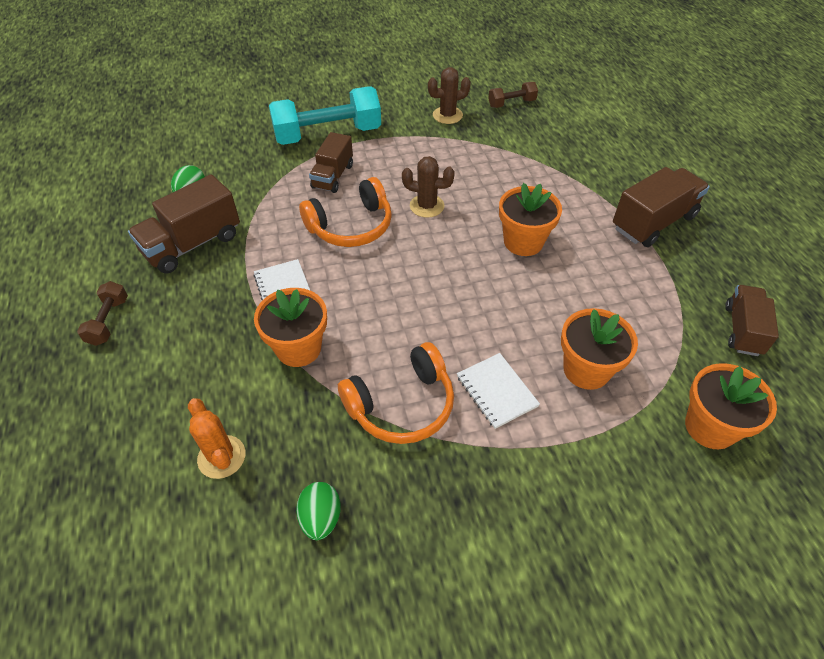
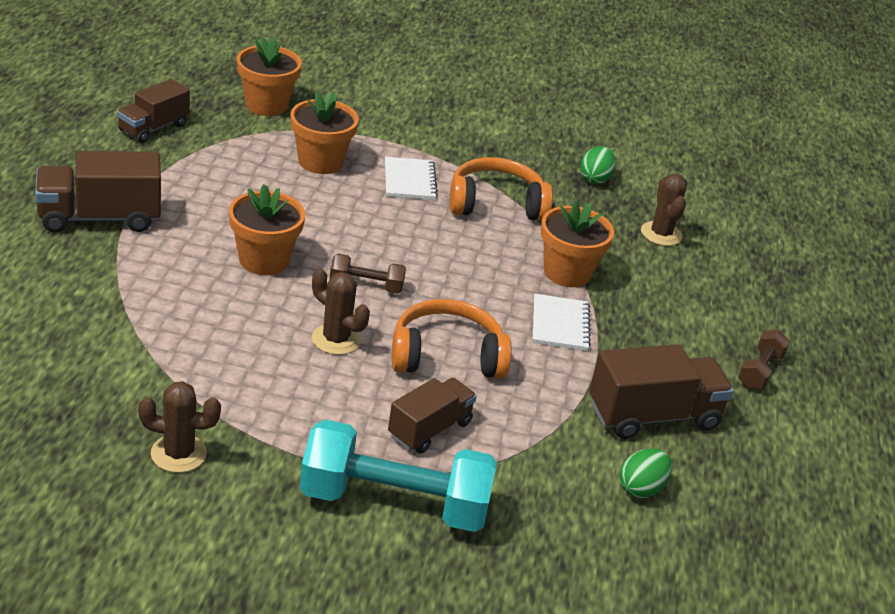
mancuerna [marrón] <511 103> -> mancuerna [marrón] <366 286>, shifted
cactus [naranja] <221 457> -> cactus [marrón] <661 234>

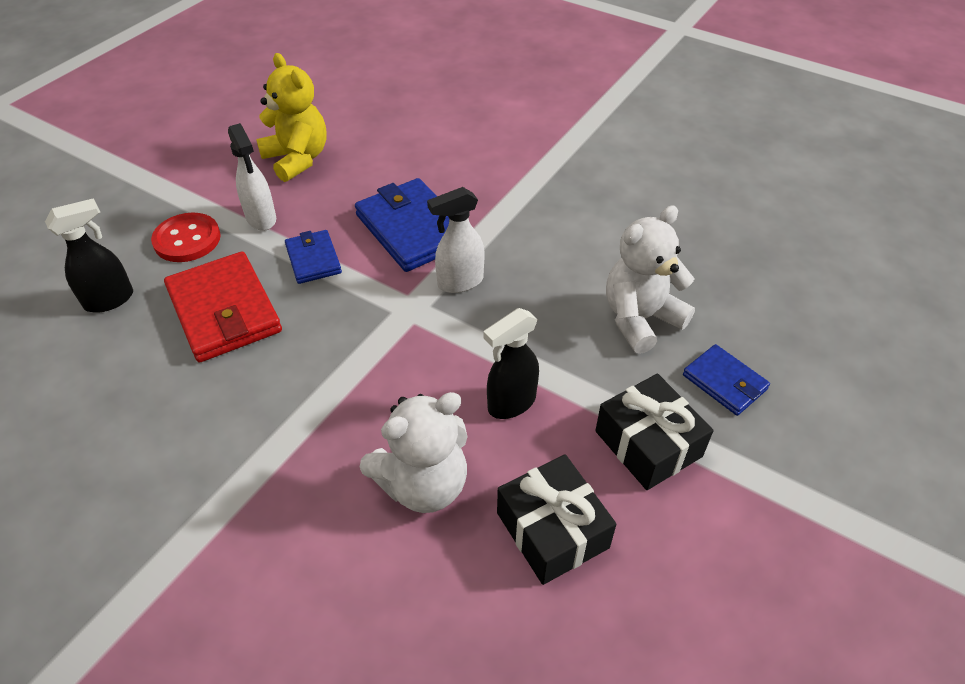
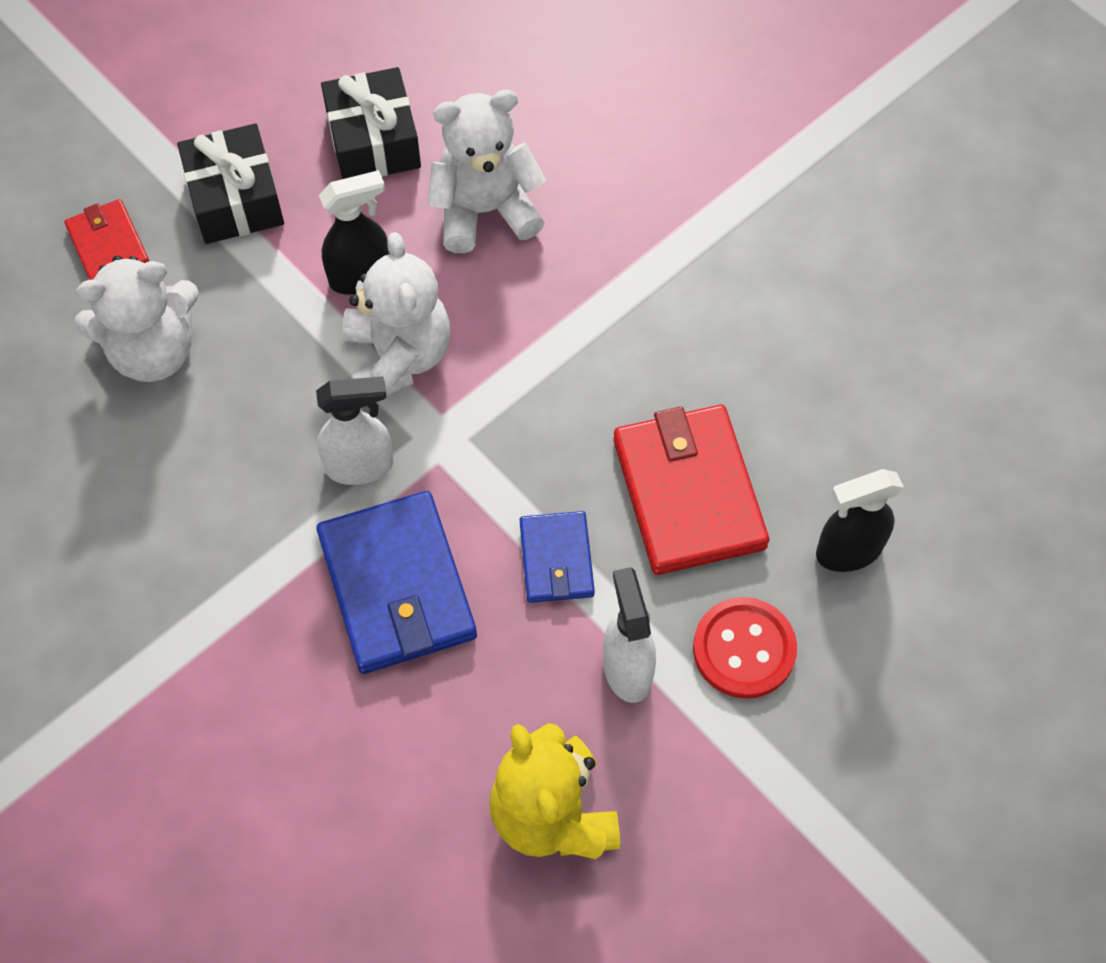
cartera [azul] <724 382> -> cartera [rojo] <108 246>
none -> osito [blanco] <398 357>

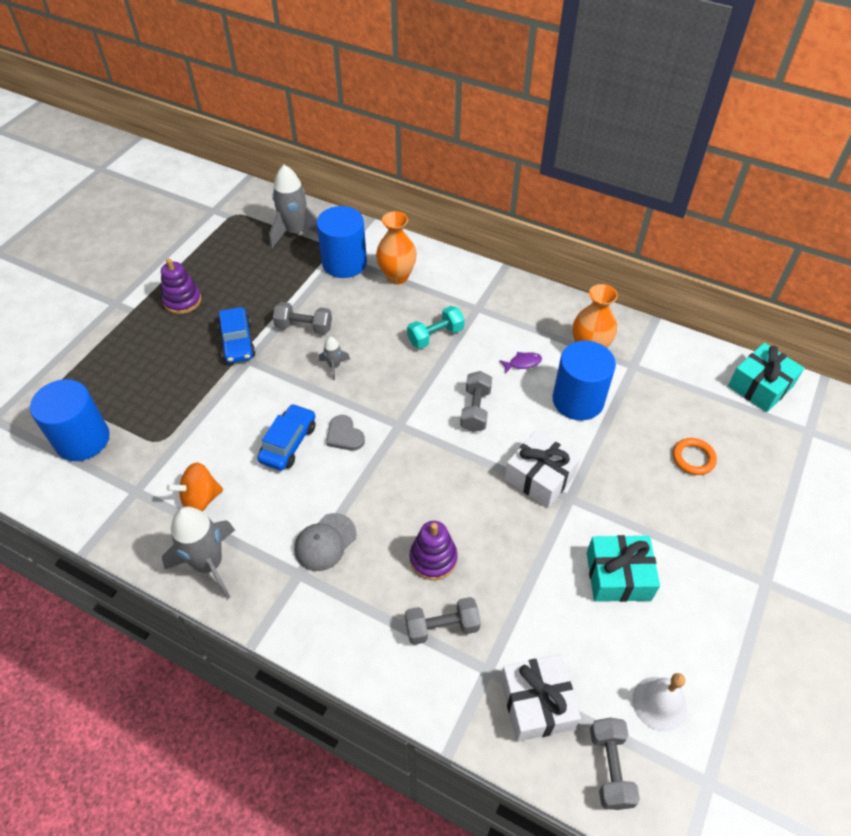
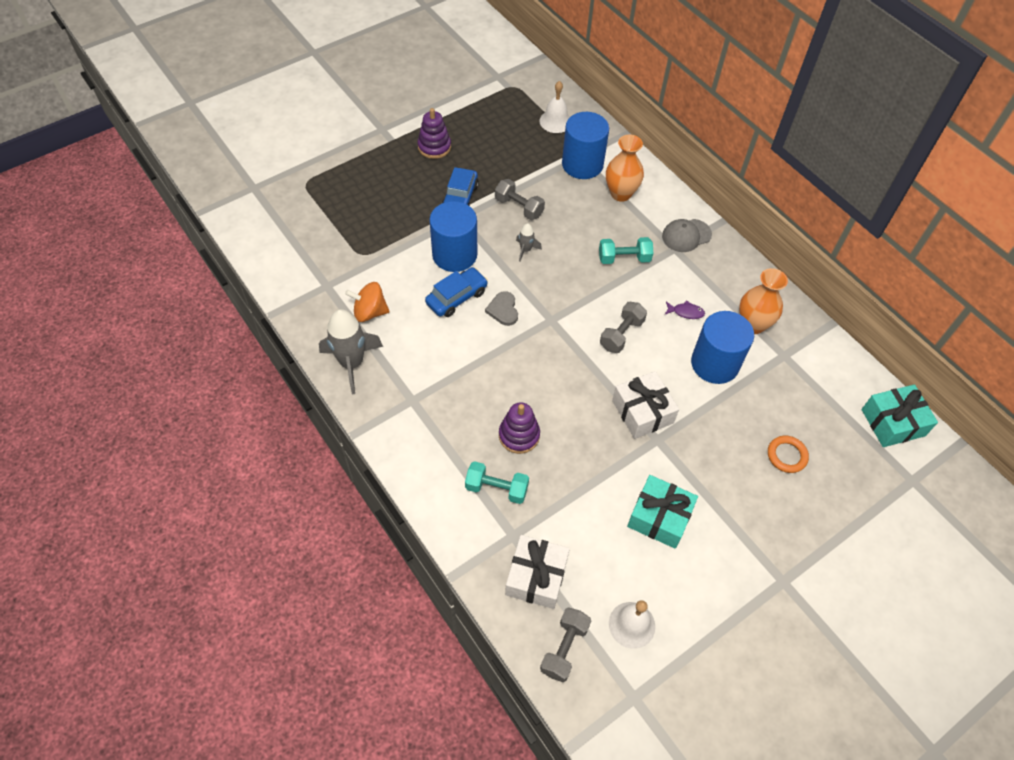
cilindro [azul] <82 439> -> cilindro [azul] <454 255>, shifted
mancuerna [gris] <442 627> -> mancuerna [turquesa] <496 488>
cohete [gris] <295 232> -> campana [blanco] <555 121>
gorra [gris] <325 542> -> gorra [gris] <686 235>, shifted

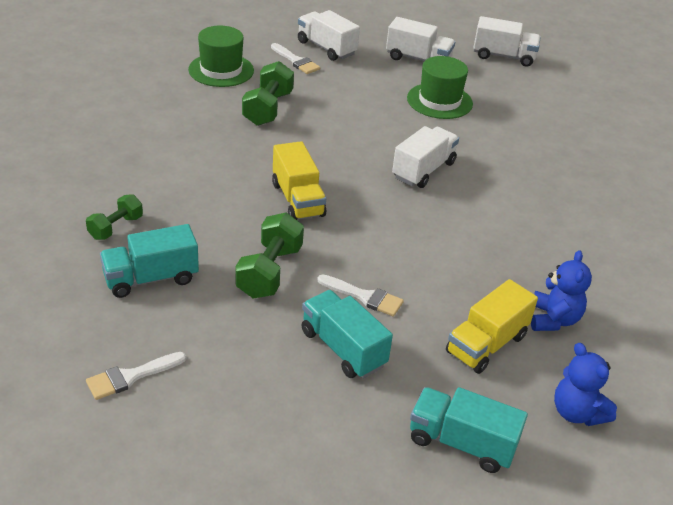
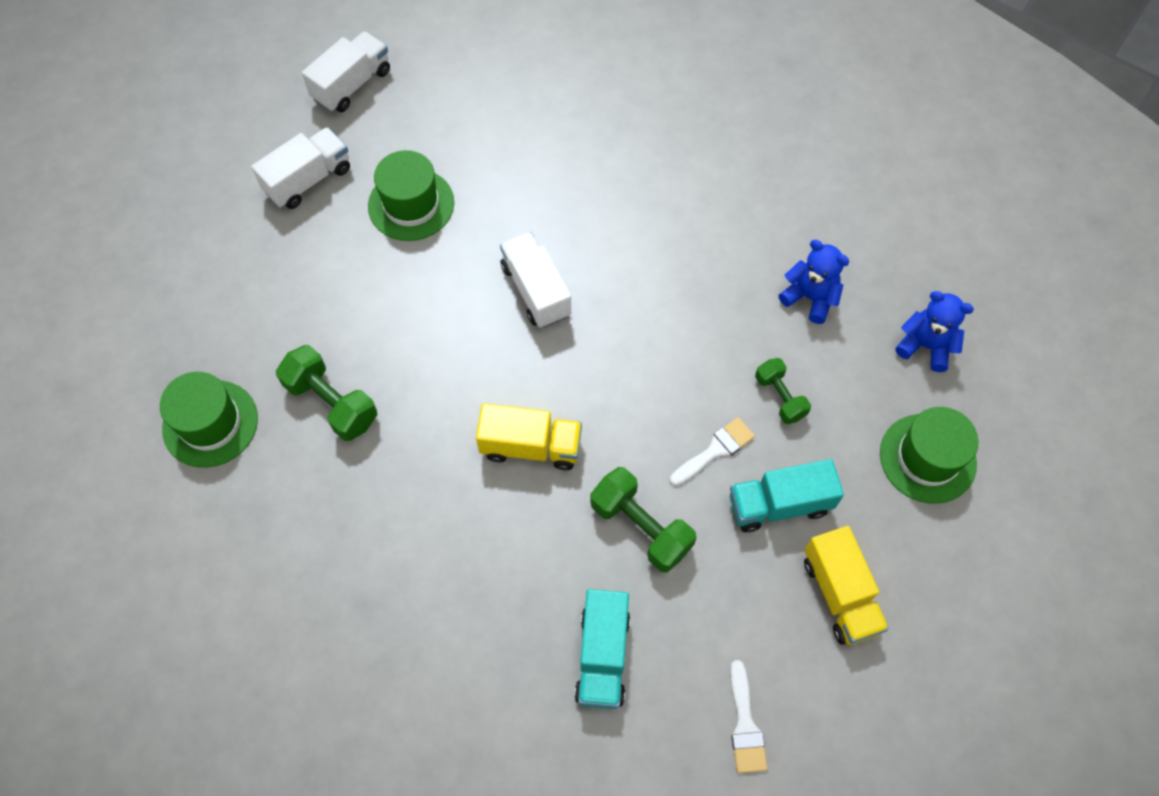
mancuerna [verde] <116 227> -> mancuerna [verde] <780 397>, shifted
camión [amarillo] <486 344> -> camión [amarillo] <839 594>, shifted
camión [turquesa] <461 443> -> sombrero [verde] <927 458>
osito [azul] <577 412> -> osito [azul] <925 346>, 150 degrees counterclockwise
pincel [blanco] <296 61> -> none
camión [blanco] <326 48> -> none

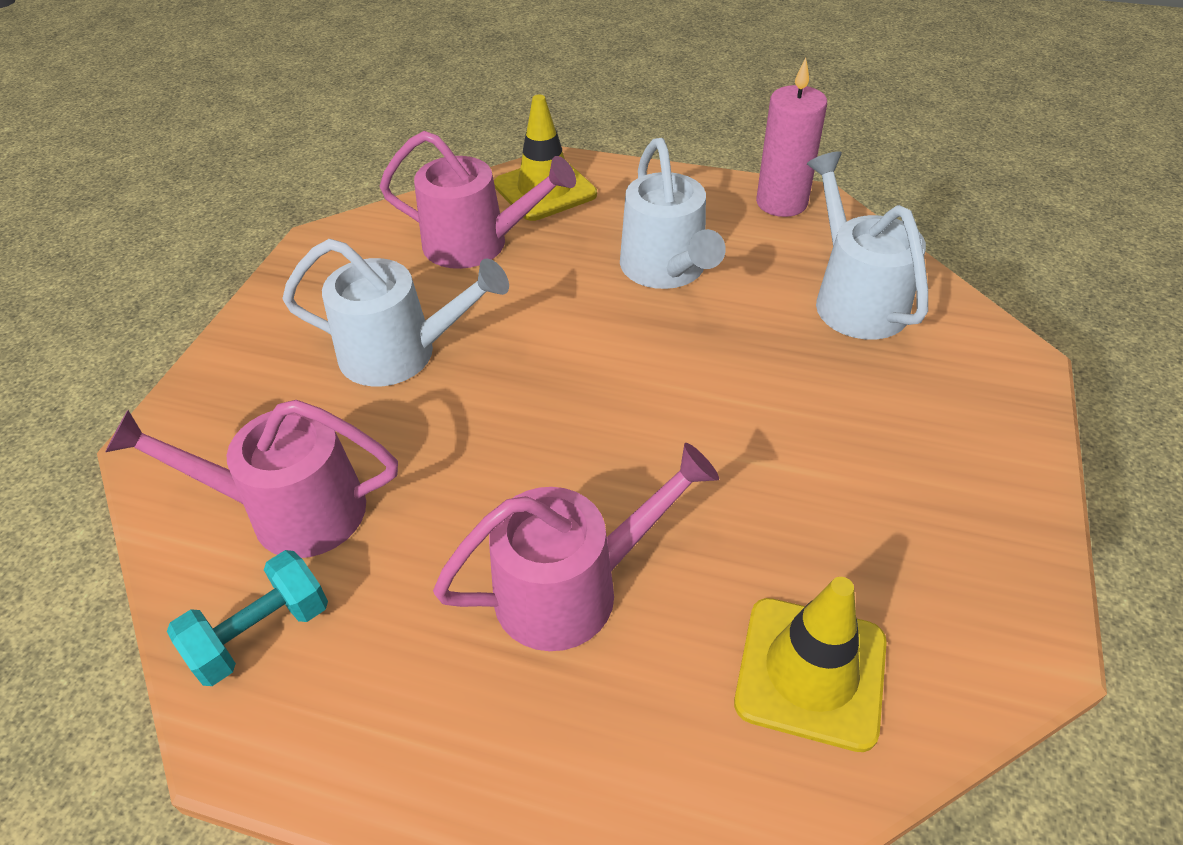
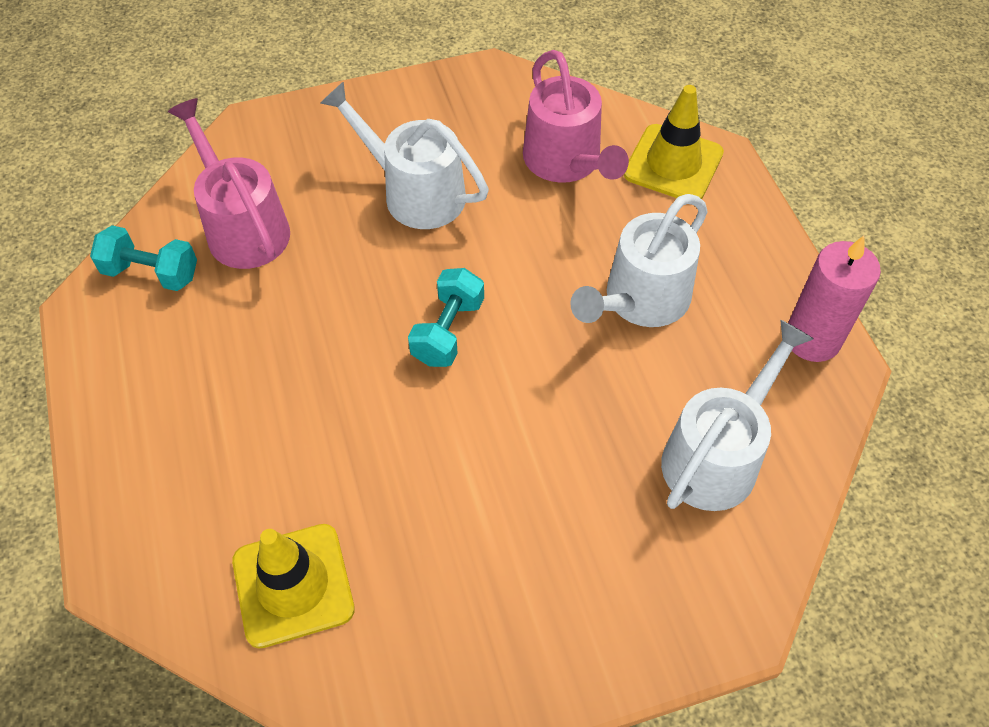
regadera [blanco] <401 353> -> regadera [blanco] <414 193>, 150 degrees clockwise
none -> mancuerna [turquesa] <448 331>
regadera [rosa] <572 588> -> none

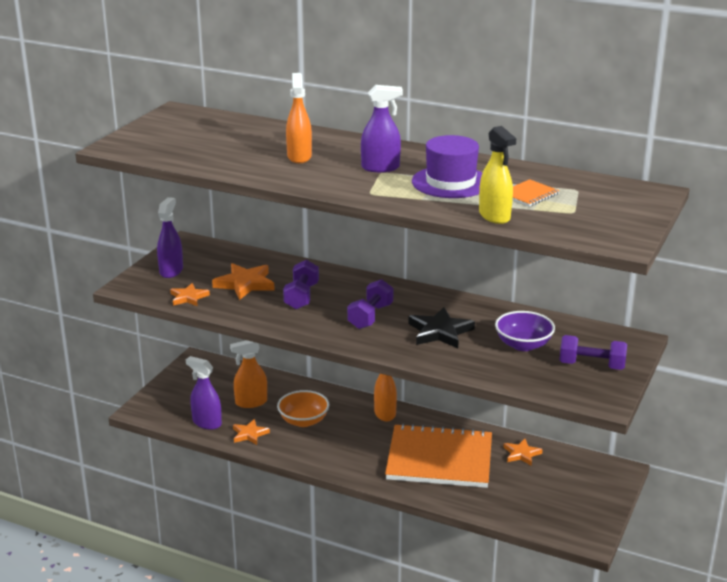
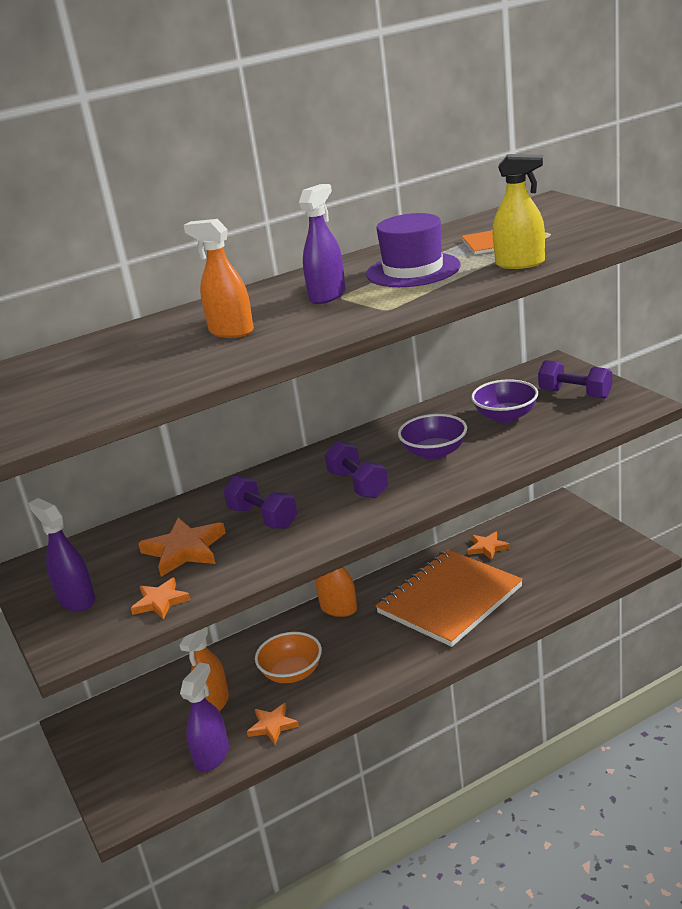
pulverizador [morado] <206 423> -> pulverizador [morado] <212 756>, 135 degrees clockwise
estrella [negro] <440 332> -> cuenco [morado] <434 453>
mancuerna [morado] <591 365> -> mancuerna [morado] <575 394>, 75 degrees clockwise

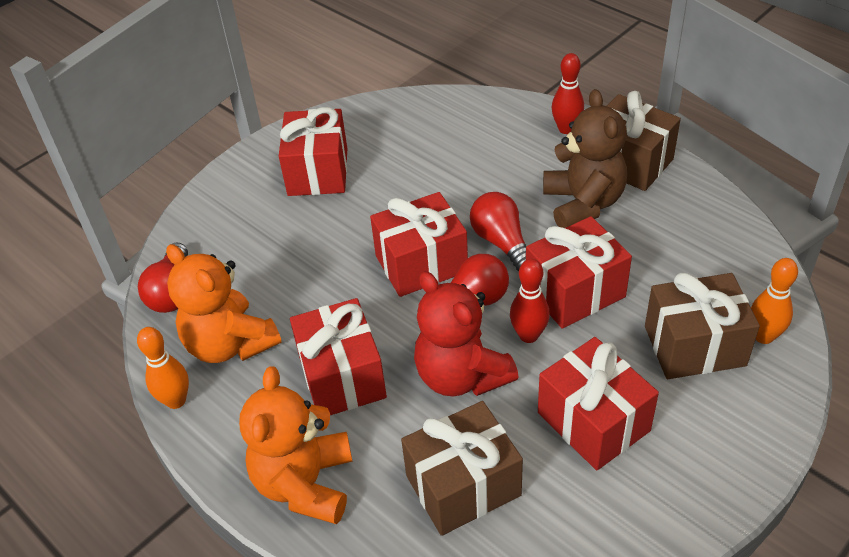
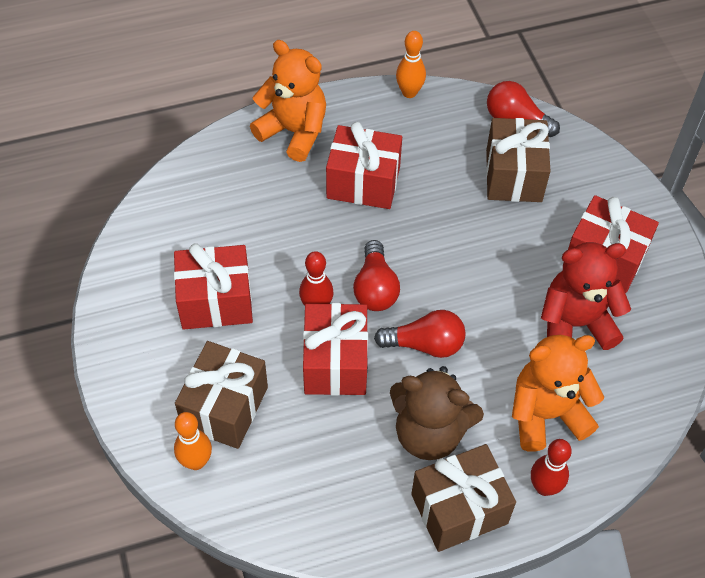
regalo [marrón] <463 485> -> regalo [marrón] <514 175>, shifted
osito [naranja] <230 344> -> osito [naranja] <546 414>, shifted
osito [rojo] <461 376> -> osito [rojo] <575 324>, shifted
regalo [rojo] <421 263> -> none

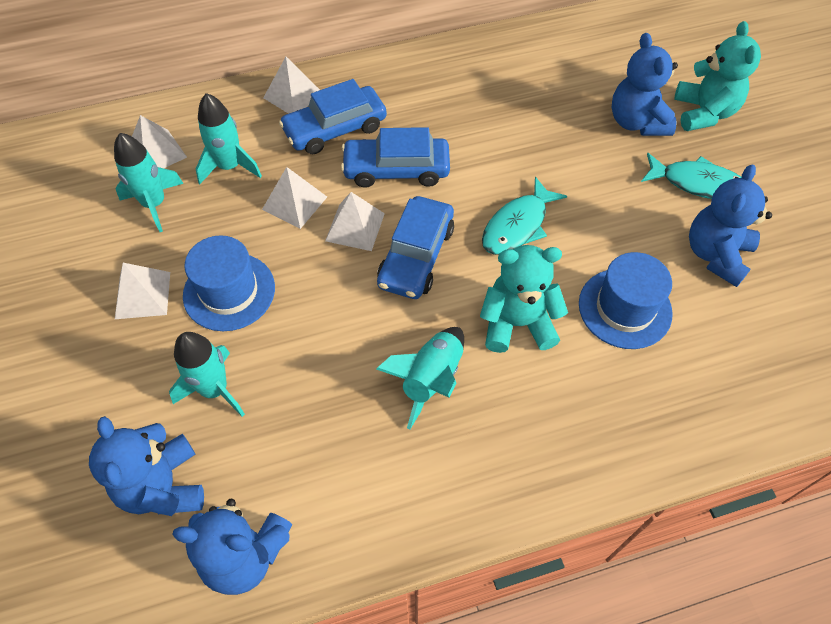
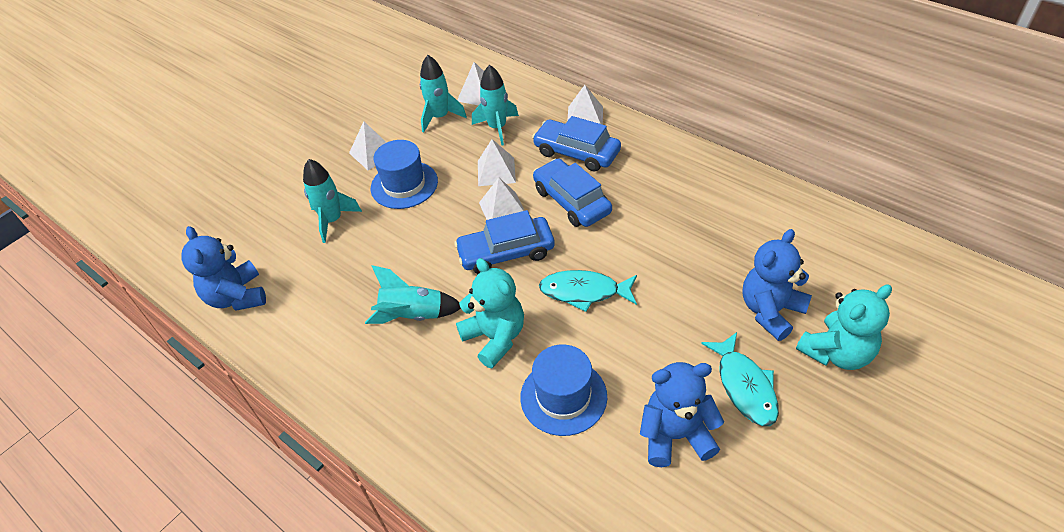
osito [azul] <163 486> -> none

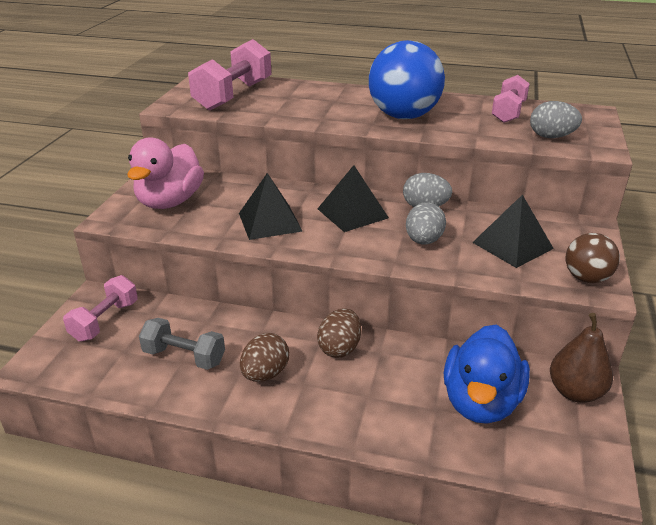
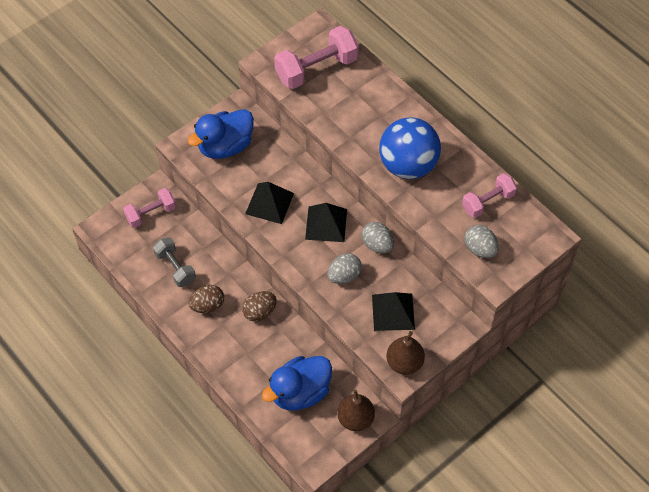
pato [rosa] <170 202> -> pato [azul] <225 146>
pelota [marrón] <586 278> -> pera [marrón] <404 363>

